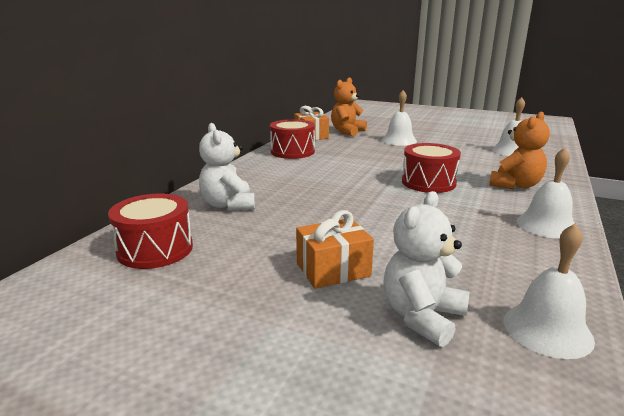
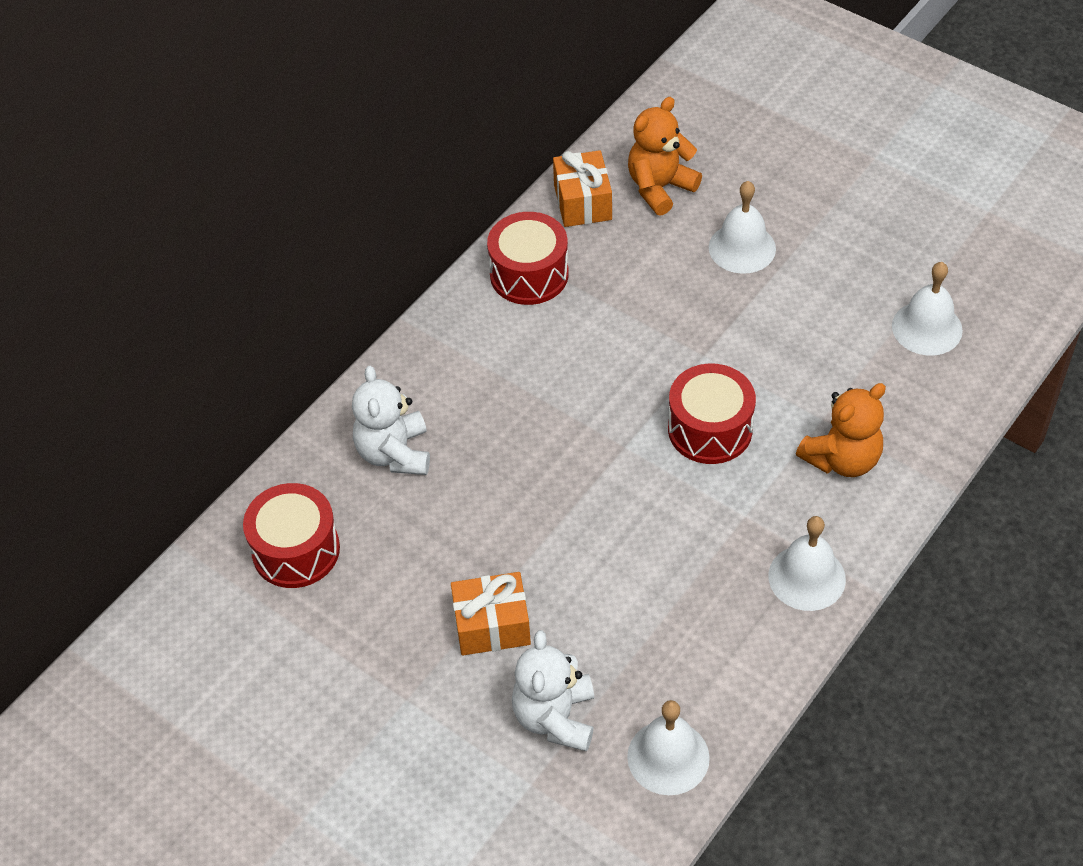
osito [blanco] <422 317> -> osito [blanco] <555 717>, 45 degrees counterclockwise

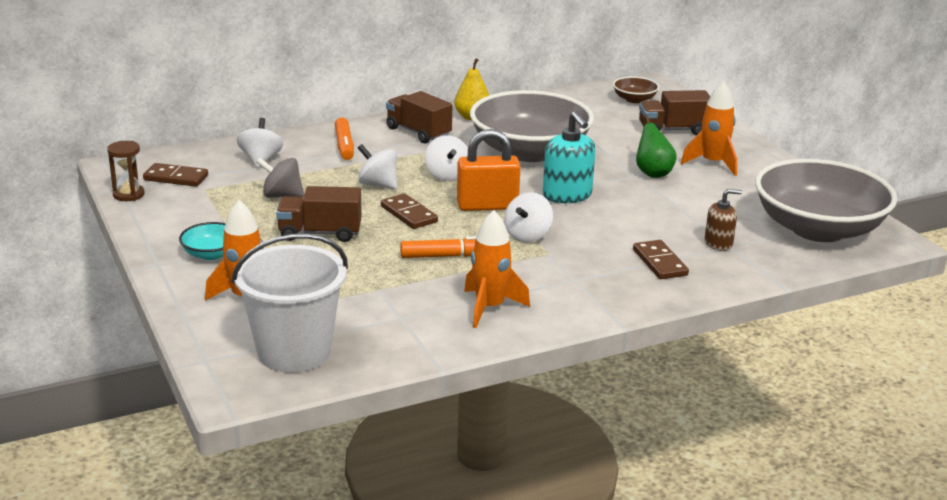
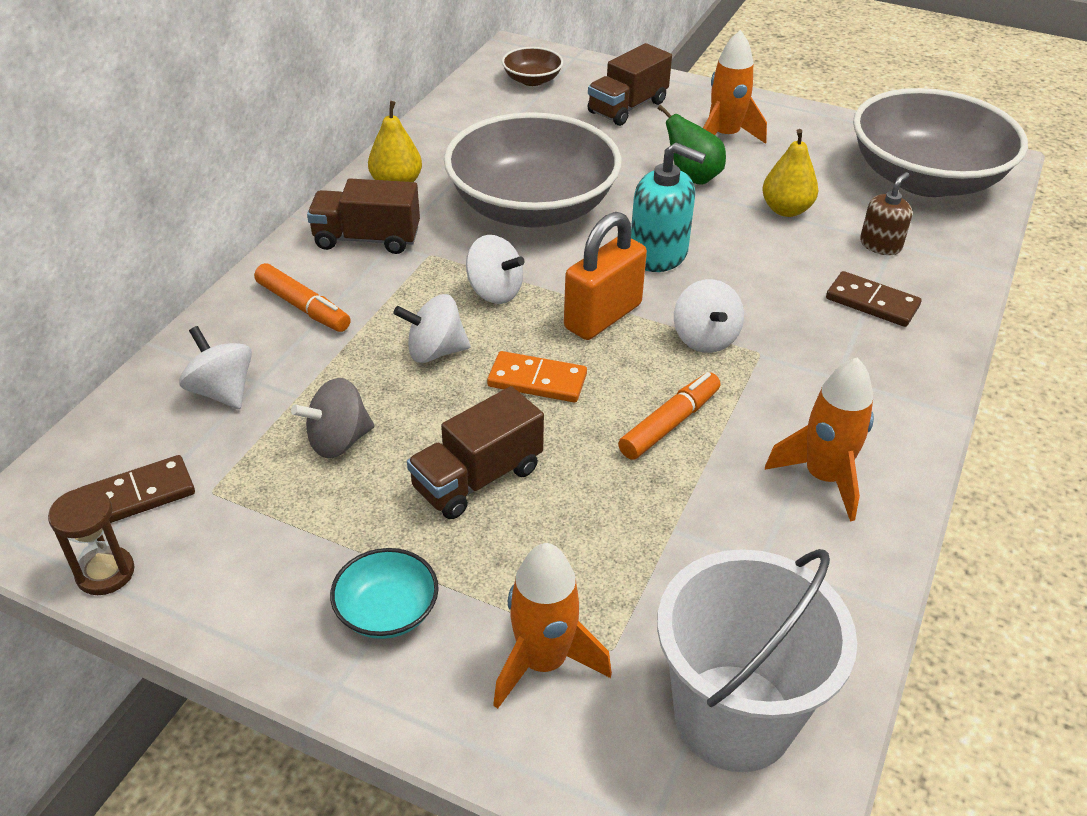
ficha de dominó [marrón] <409 214> -> ficha de dominó [naranja] <537 380>
none -> pera [amarillo] <786 210>

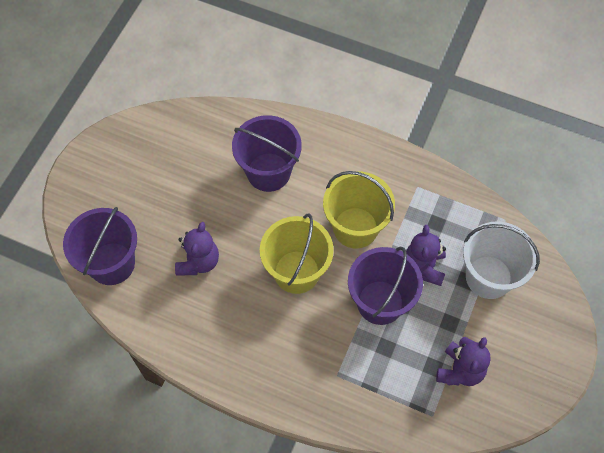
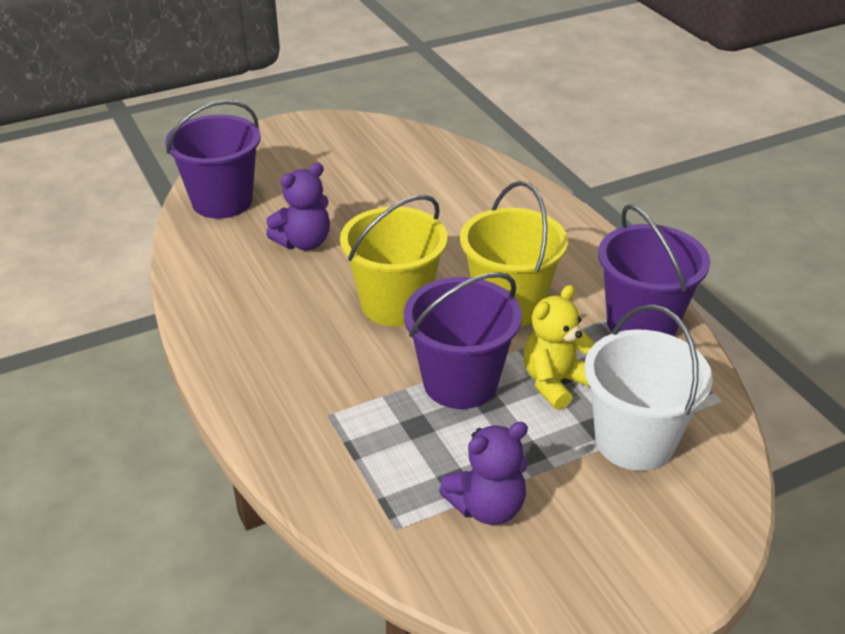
osito [morado] <424 266> -> osito [amarillo] <555 382>
balde [morado] <268 172> -> balde [morado] <641 323>, shifted

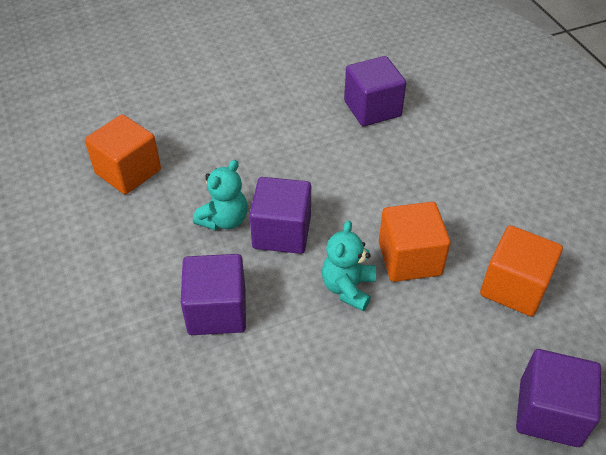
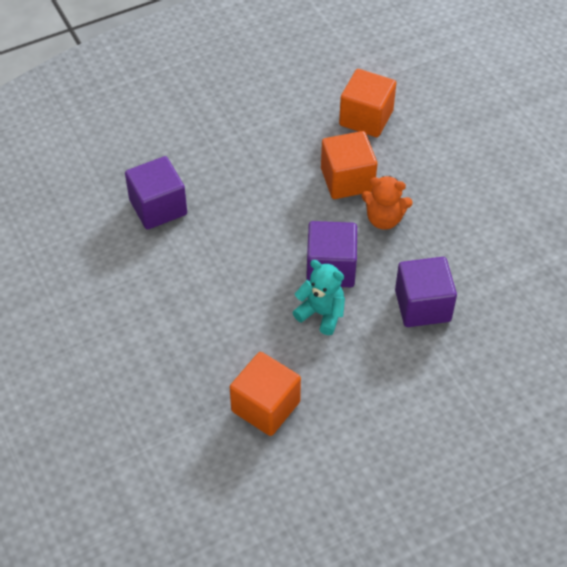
osito [turquesa] <348 288> -> osito [naranja] <384 219>
cubo [morado] <549 412> -> none

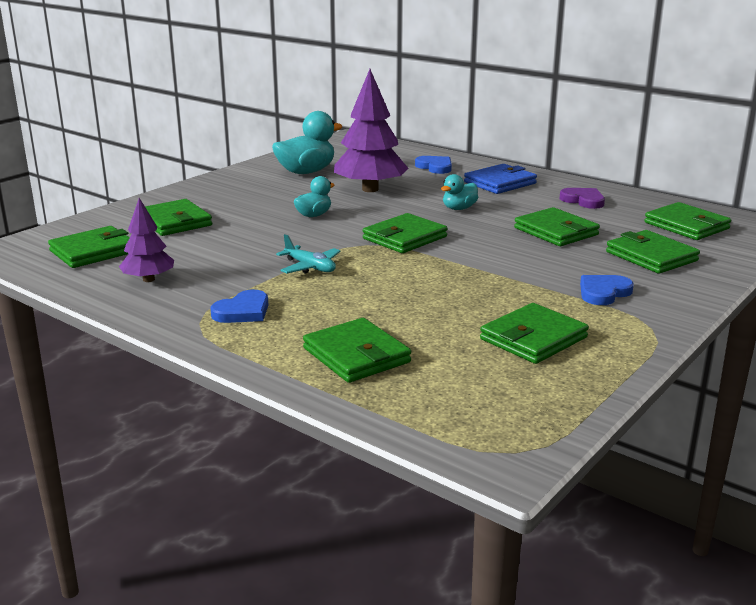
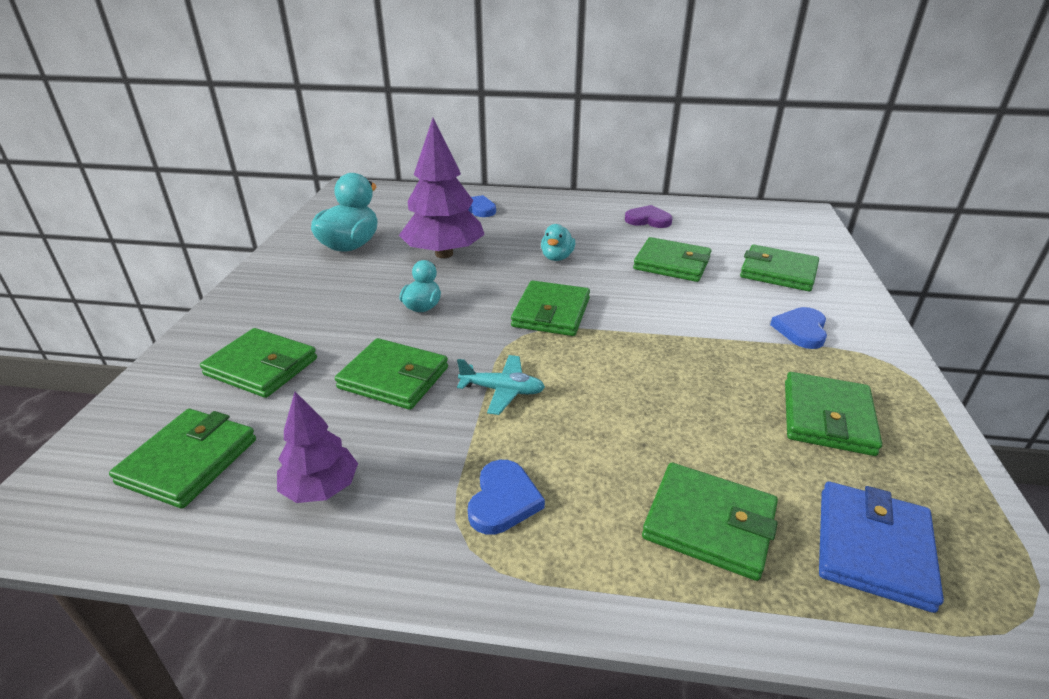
cartera [verde] <686 226> -> cartera [verde] <394 378>, shifted
cartera [azul] <500 183> -> cartera [azul] <873 548>, shifted

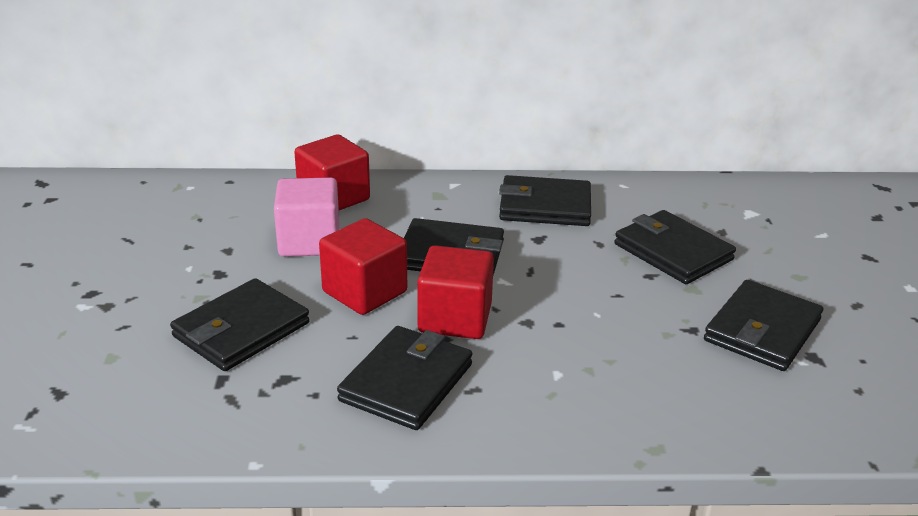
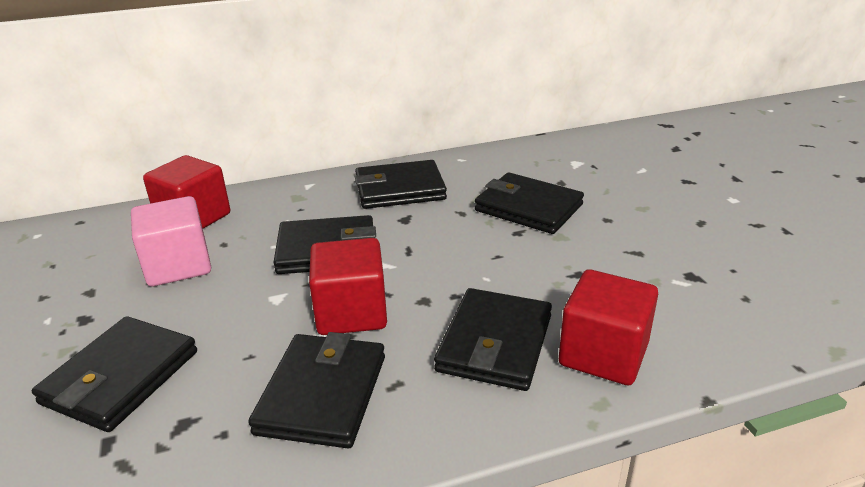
cartera [negro] <762 330> -> cartera [negro] <495 343>, shifted
cubo [rojo] <364 292> -> cubo [rojo] <603 354>, shifted

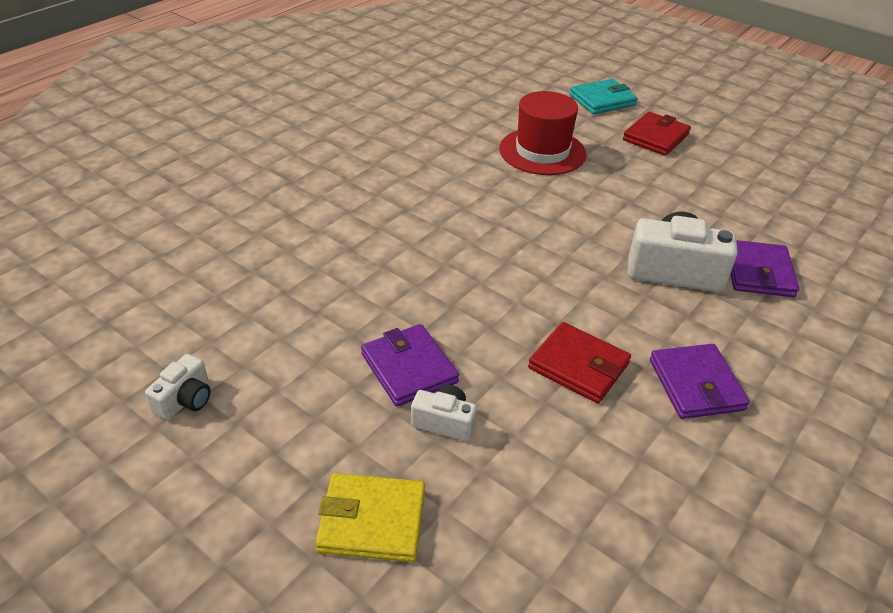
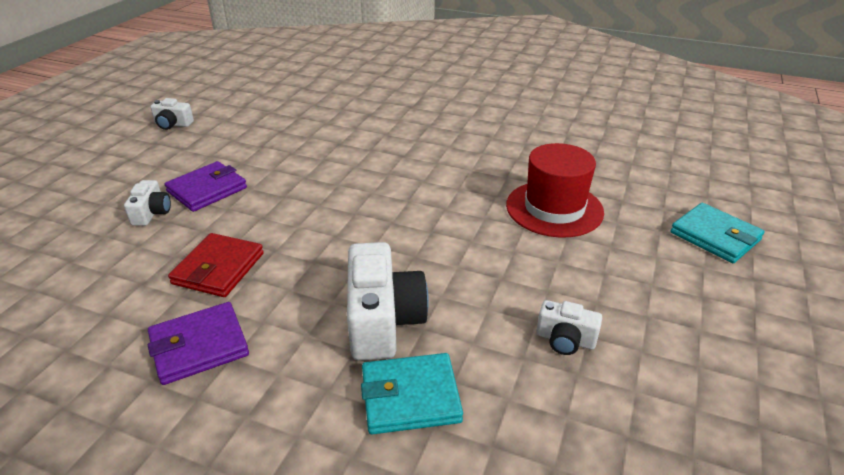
cartera [morado] <759 272> -> cartera [turquesa] <410 397>
none -> cámara [blanco] <565 340>
cartera [amarillo] <372 521> -> none
cartera [rojo] <655 137> -> none

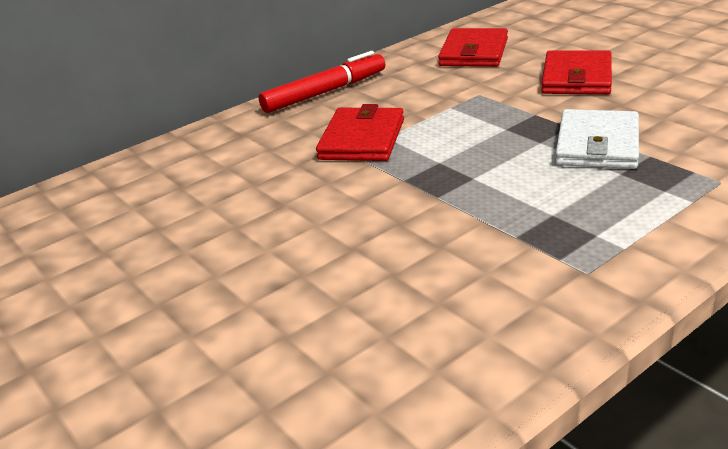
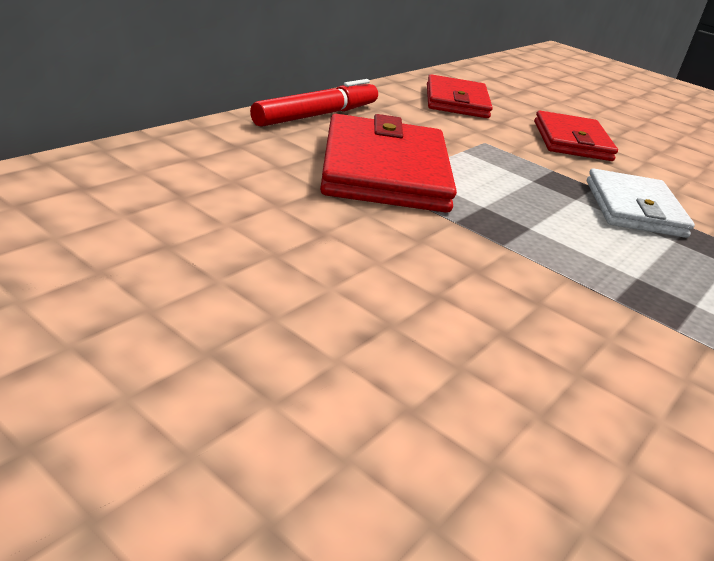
cartera [rojo] <362 139> -> cartera [rojo] <384 170>, x1.51

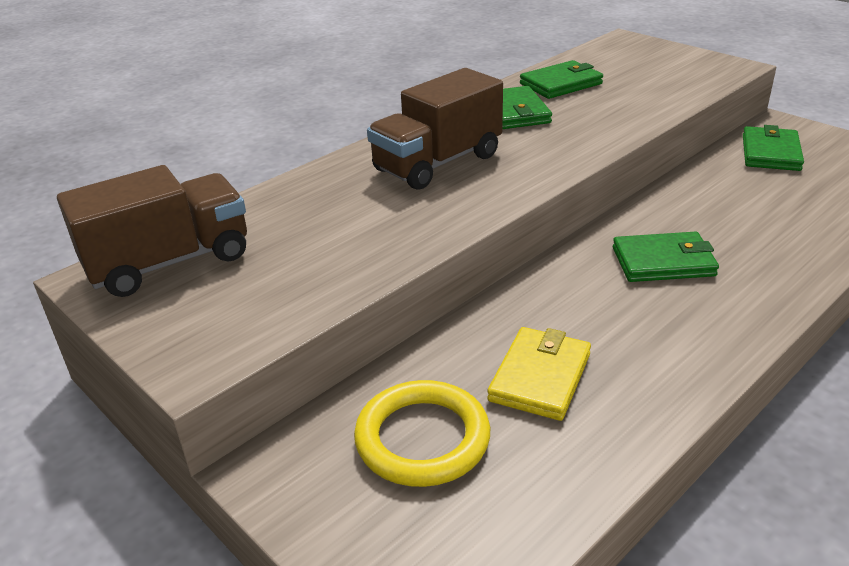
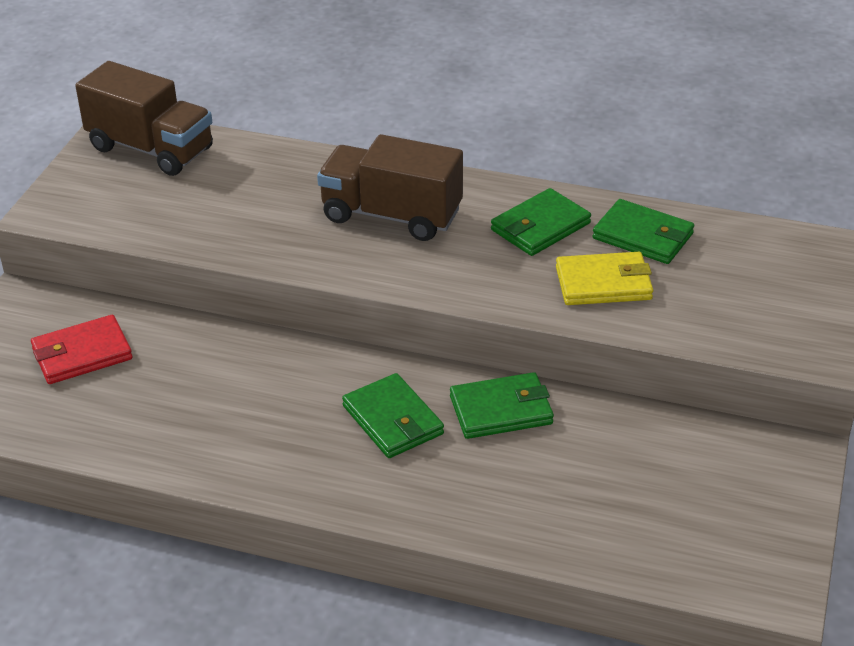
anillo [amarillo] <422 438> -> cartera [rojo] <82 354>
cartera [verde] <770 153> -> cartera [verde] <501 410>, shifted
cartera [amarillo] <540 377> -> cartera [amarillo] <603 283>, shifted

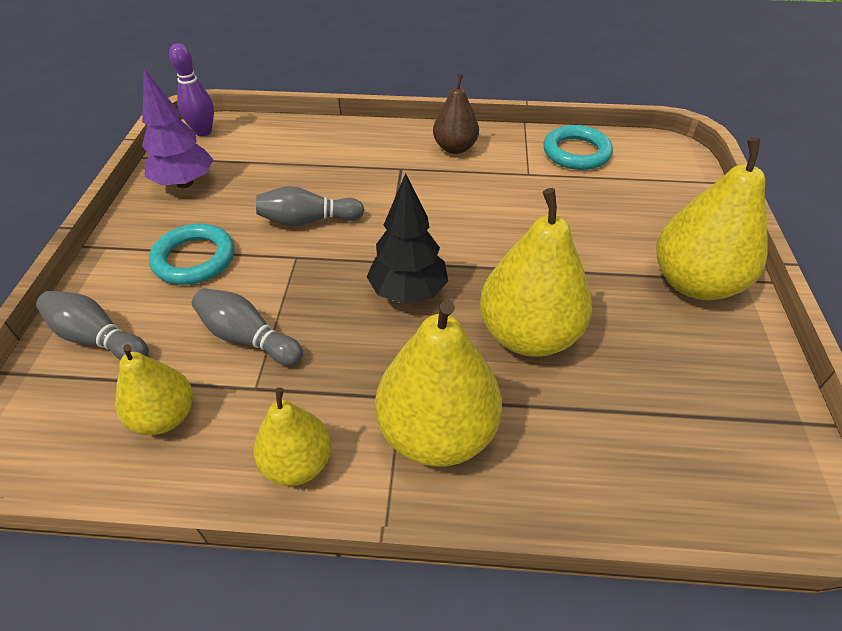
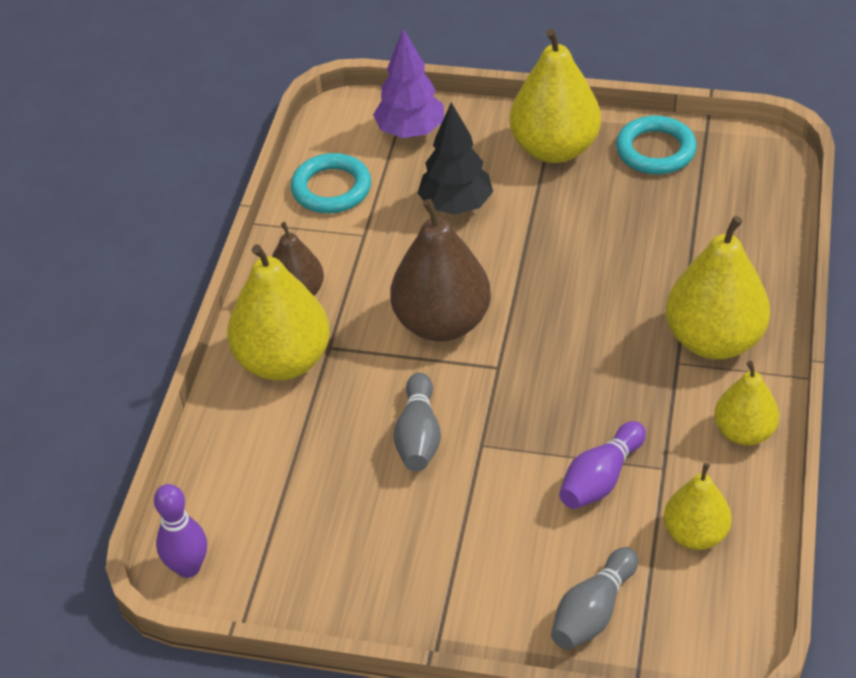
pera [amarillo] <528 335> -> pera [amarillo] <283 361>, shifted
árbol [morado] <185 183> -> árbol [morado] <410 131>, shifted
none -> pera [marrón] <442 323>
árbol [negro] <408 292> -> árbol [negro] <456 206>, shifted
bolo [gris] <248 338> -> bolo [morado] <601 478>
anillo [turquesa] <194 259> -> anillo [turquesa] <655 150>, shifted

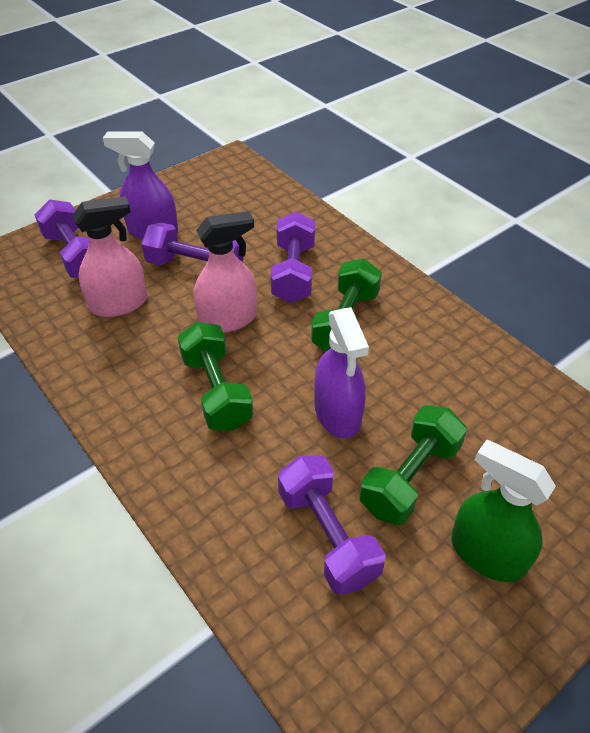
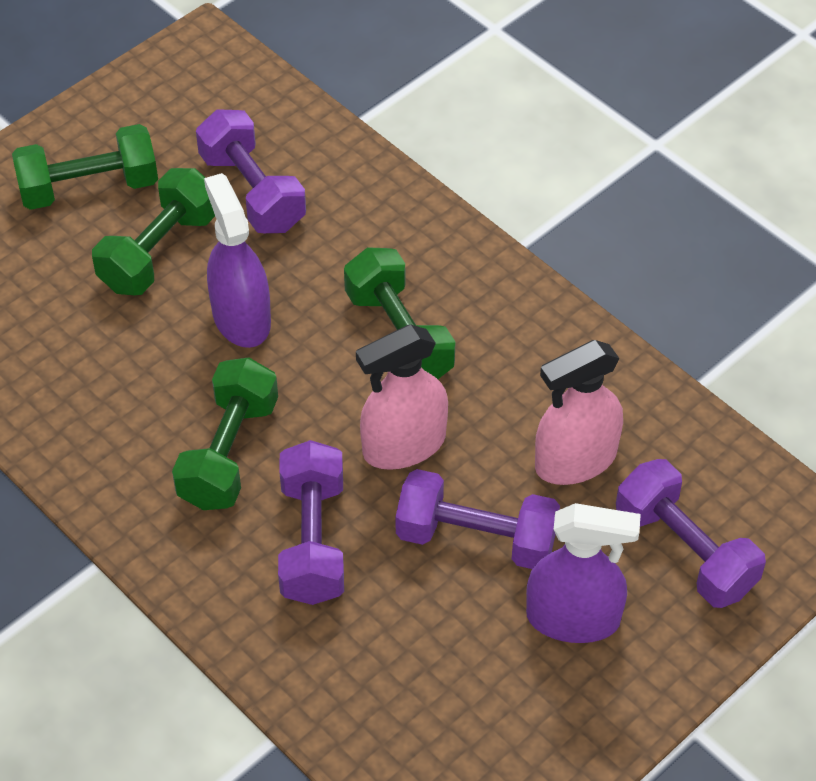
pulverizador [verde] <487 553> -> mancuerna [verde] <89 187>

